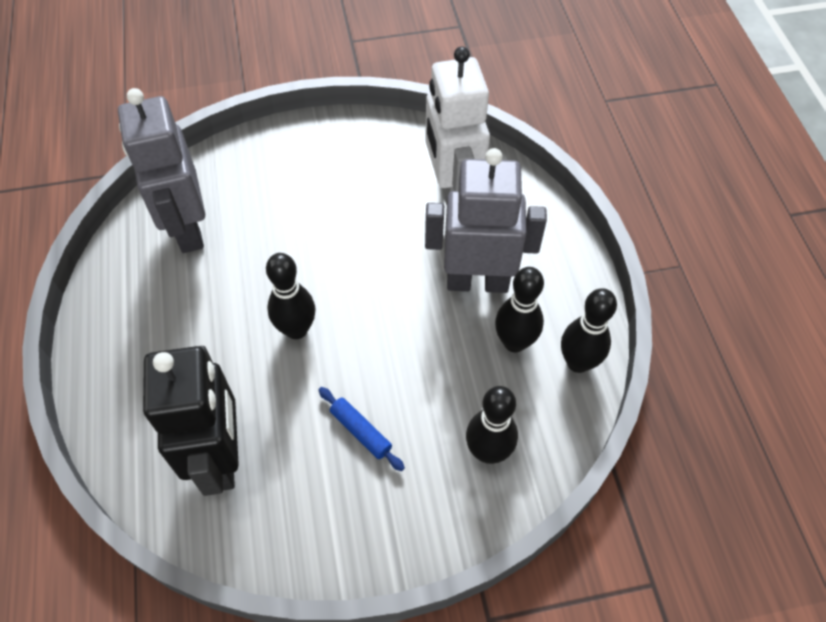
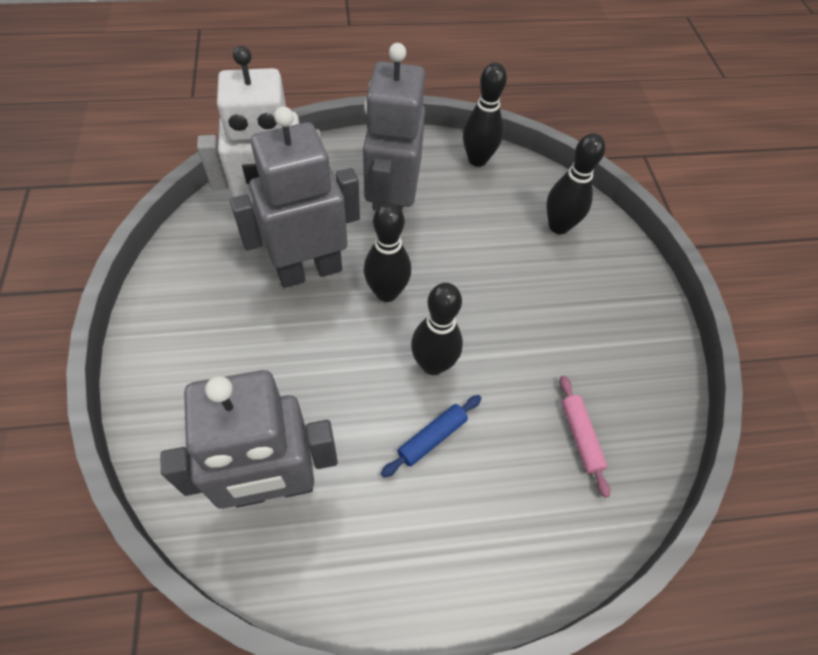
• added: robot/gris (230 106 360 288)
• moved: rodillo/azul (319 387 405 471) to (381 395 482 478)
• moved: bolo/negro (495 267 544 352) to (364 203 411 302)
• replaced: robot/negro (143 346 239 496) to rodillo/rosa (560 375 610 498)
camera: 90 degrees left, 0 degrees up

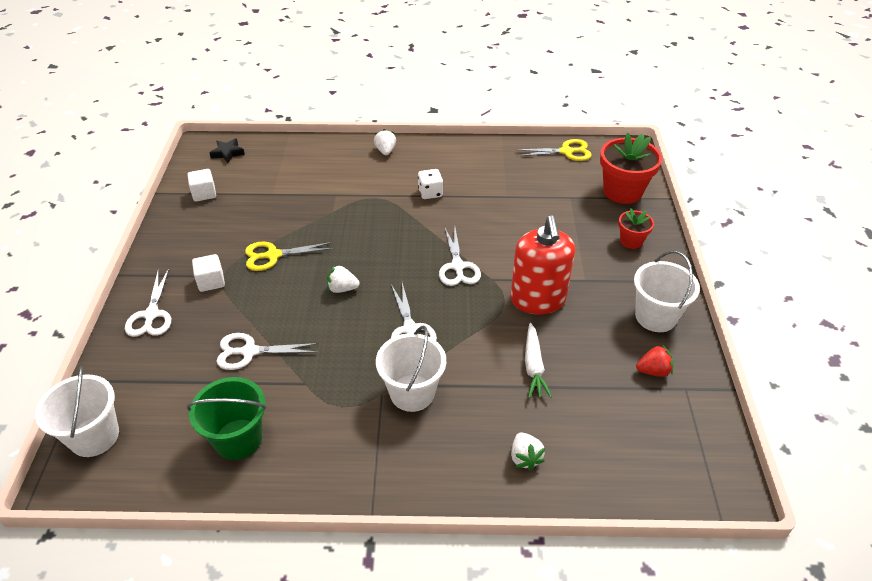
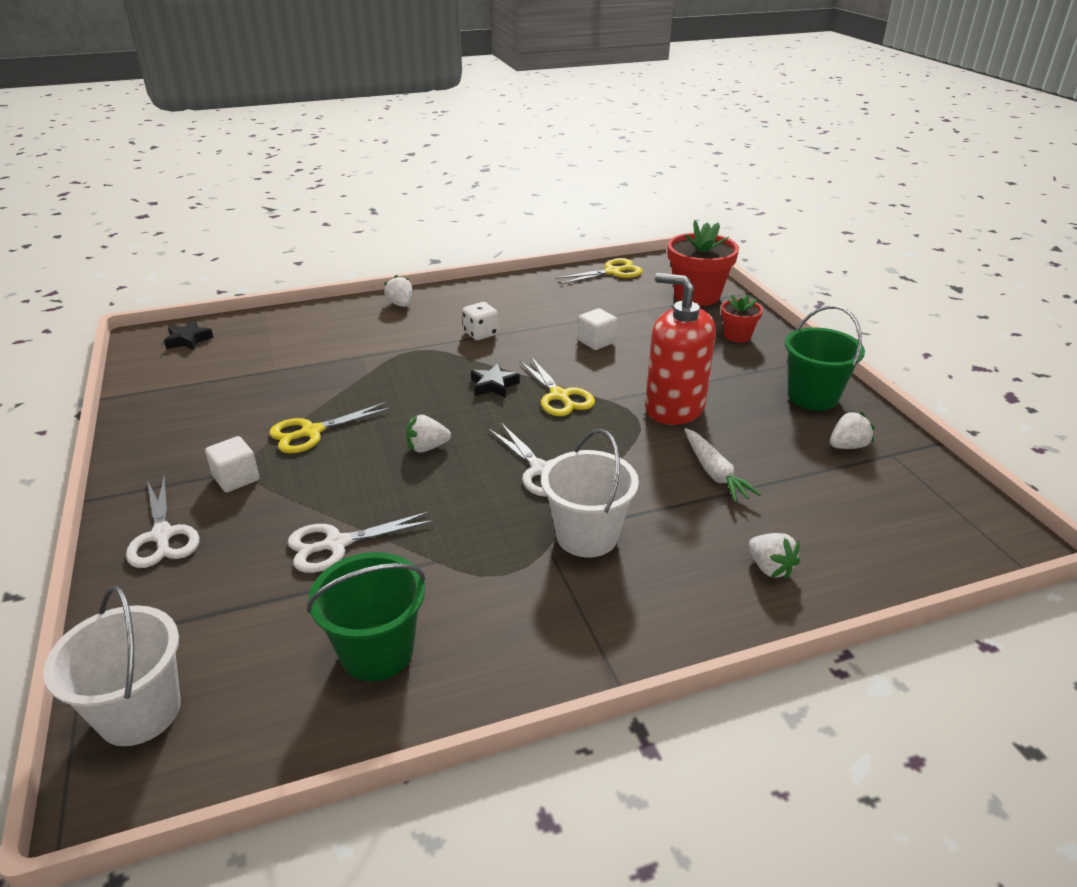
• added: estrella/negro (471 363 520 398)
• moved: cubo/blanco (187 169 216 202) to (578 308 617 350)
• recoloured: tijeras/blanco (439 228 481 286) to tijeras/amarillo (519 357 595 416)
• recoloured: balde/blanco (634 251 700 332) to balde/verde (785 305 865 410)
• recoloured: fresa/rojo (636 345 673 377) to fresa/blanco (830 411 875 449)
• turned: dispensador de jabón/rojo (510 215 575 314) = (645 273 716 425) 150 degrees clockwise
camera: 20 degrees left, 10 degrees down

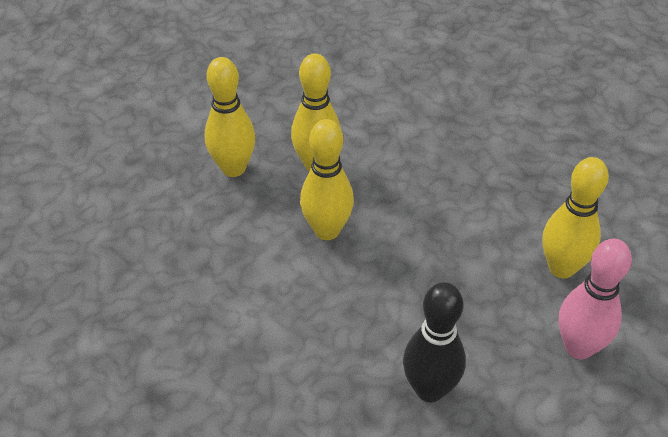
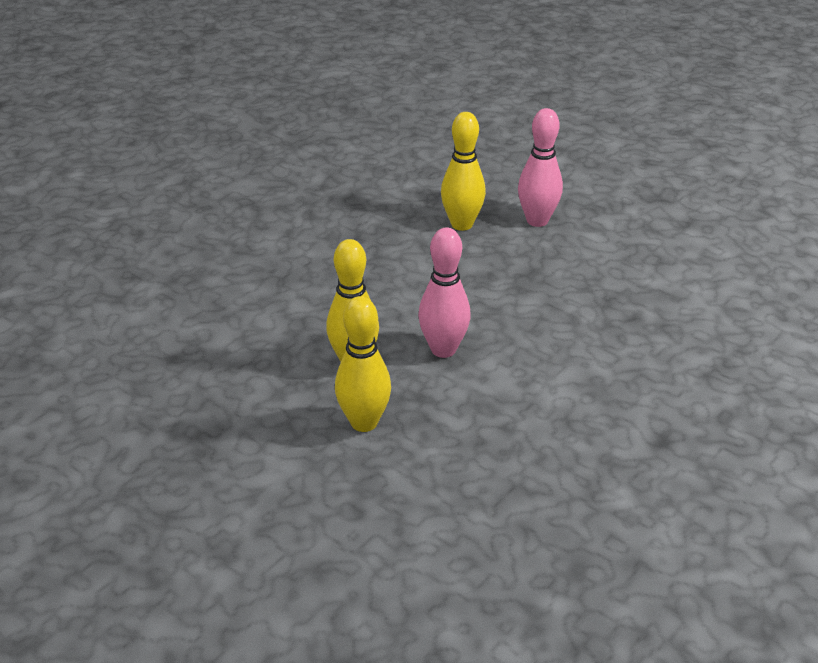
• removed: bolo/negro (403 282 466 402)
• recoloured: bolo/amarillo (300 119 354 240) to bolo/rosa (418 228 471 358)
camera: 95 degrees left, 10 degrees down

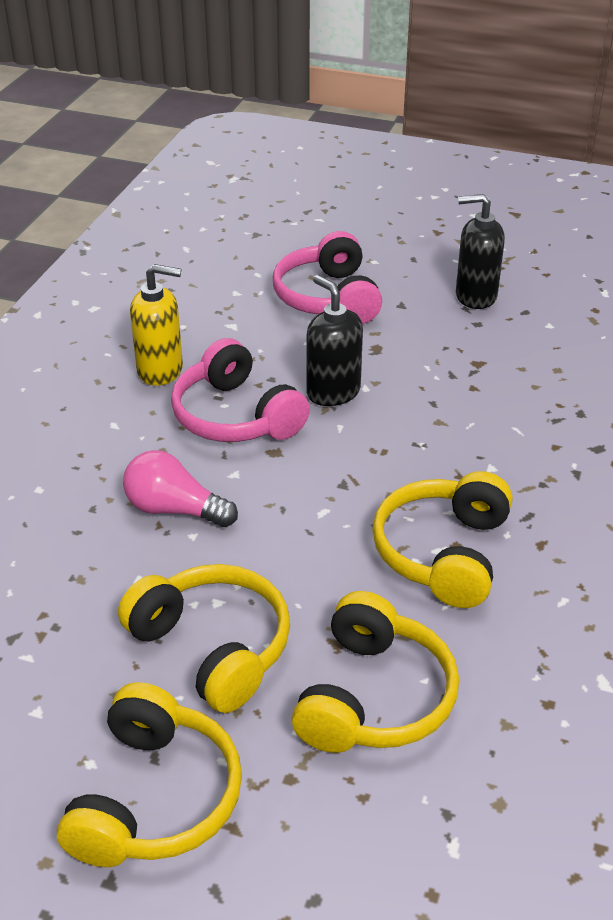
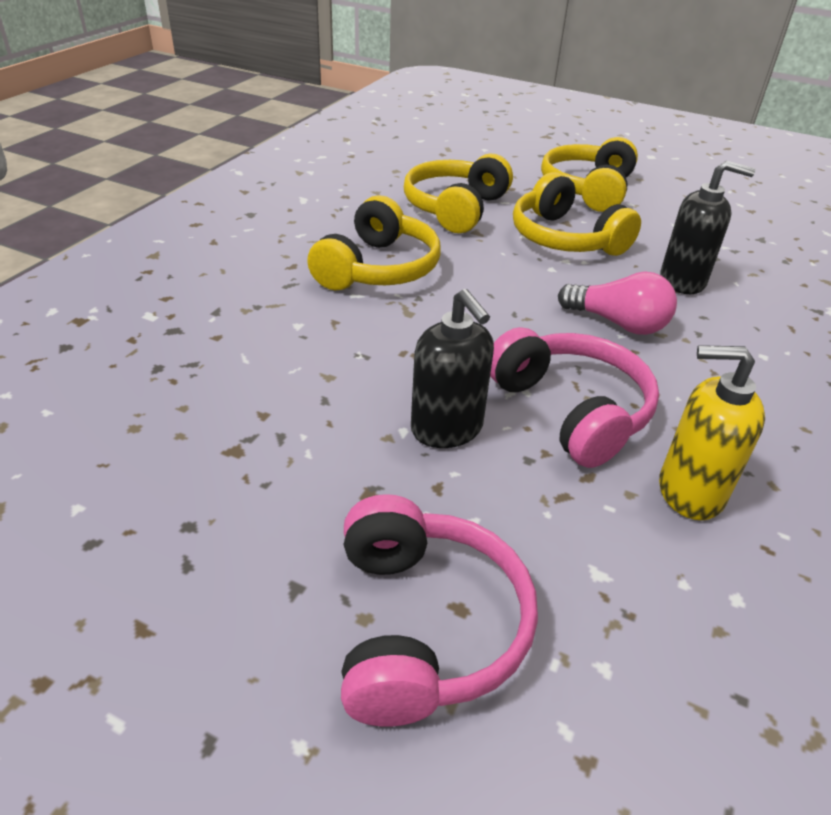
• moved: dispensador de jabón/negro (456 194 505 309) to (660 161 755 294)
camera: 175 degrees left, 0 degrees up

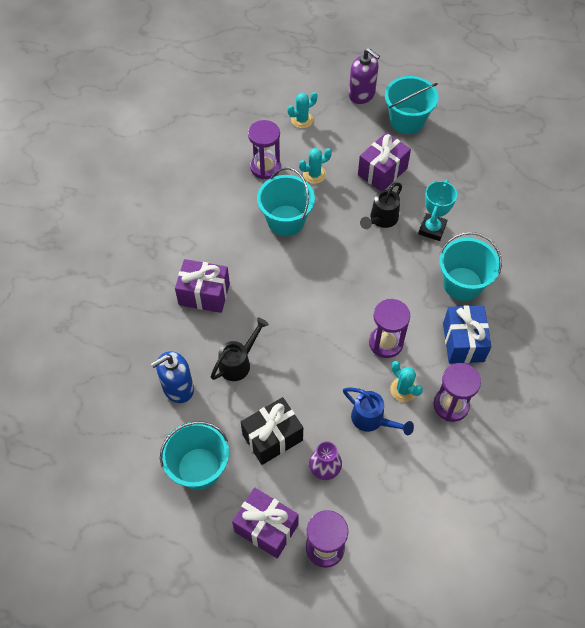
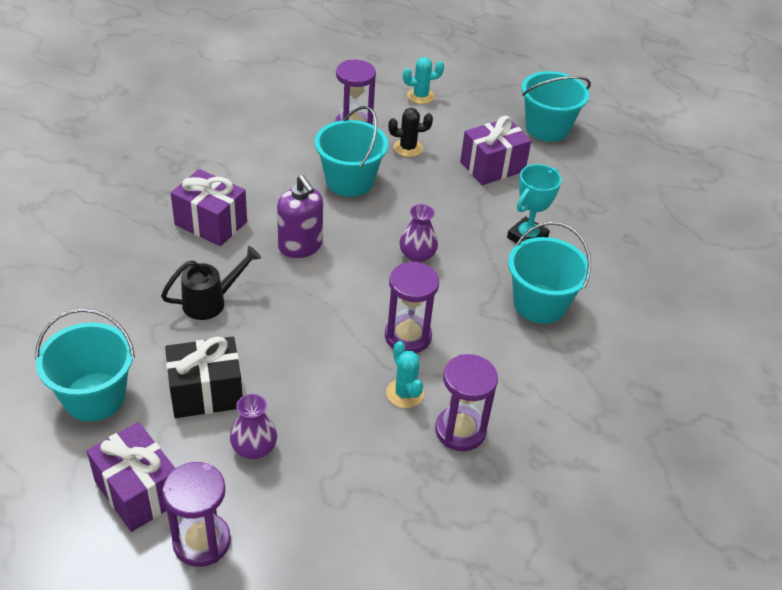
• removed: dispensador de jabón/azul (151 351 194 403)
• removed: regadera/azul (343 388 414 435)
• removed: regadera/negro (360 182 402 229)
• removed: regalo/azul (443 305 492 363)
• added: florero/morado (400 204 438 263)
• moved: dispensador de jabón/morado (349 48 380 104) to (277 175 323 258)
• recoloured: cactus/turquesa (299 148 332 184) to cactus/negro (388 108 433 157)
camera: 15 degrees right, 15 degrees down

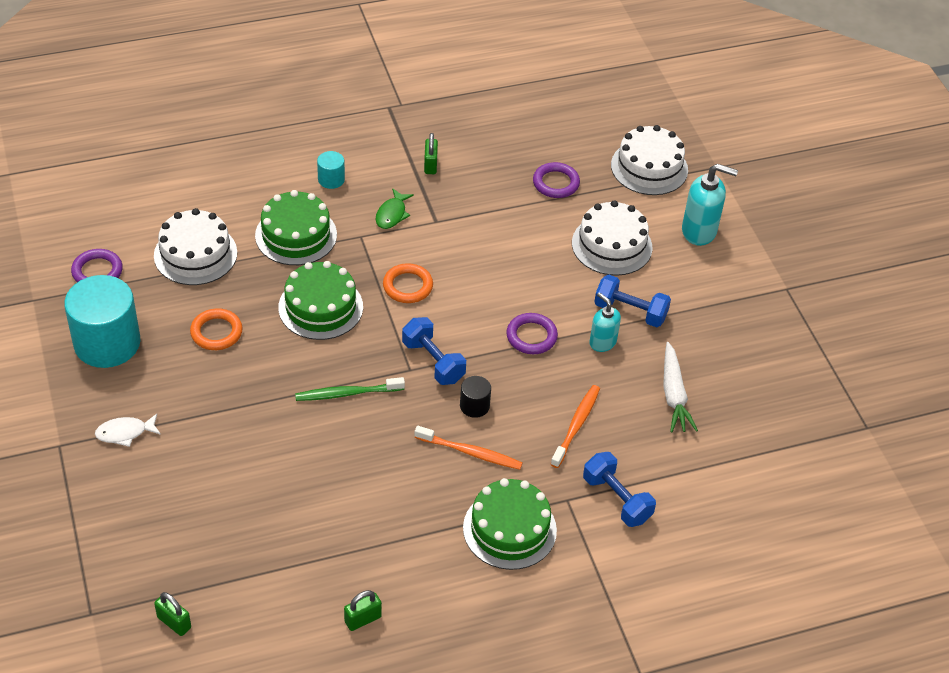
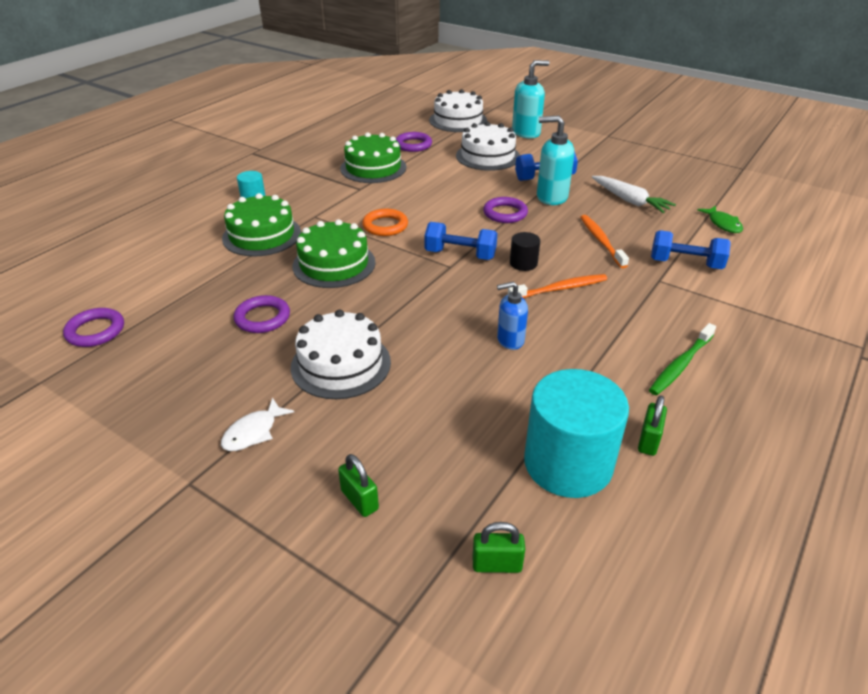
• added: dispensador de jabón/azul (497 282 528 350)
• moved: cilindro/turquesa (64 275 140 368) to (524 369 629 498)
• moved: tarta/blanco (154 208 237 285) to (291 310 391 399)
• moved: cepillo de dientes/verde (295 377 405 401) to (649 323 716 395)
• moved: pez/verde (376 188 414 229) to (697 206 743 233)
• moved: candado/verde (424 133 438 174) to (338 454 379 517)
• moved: tarta/verde (463 478 557 570) to (340 132 406 183)
• recoloured: anillo/naranja (190 308 243 350) to anillo/morado (234 295 290 333)
• resized: dispensador de jabón/turquesa (589 292 621 352) = (537 116 574 205) x1.57
camera: 35 degrees left, 10 degrees down

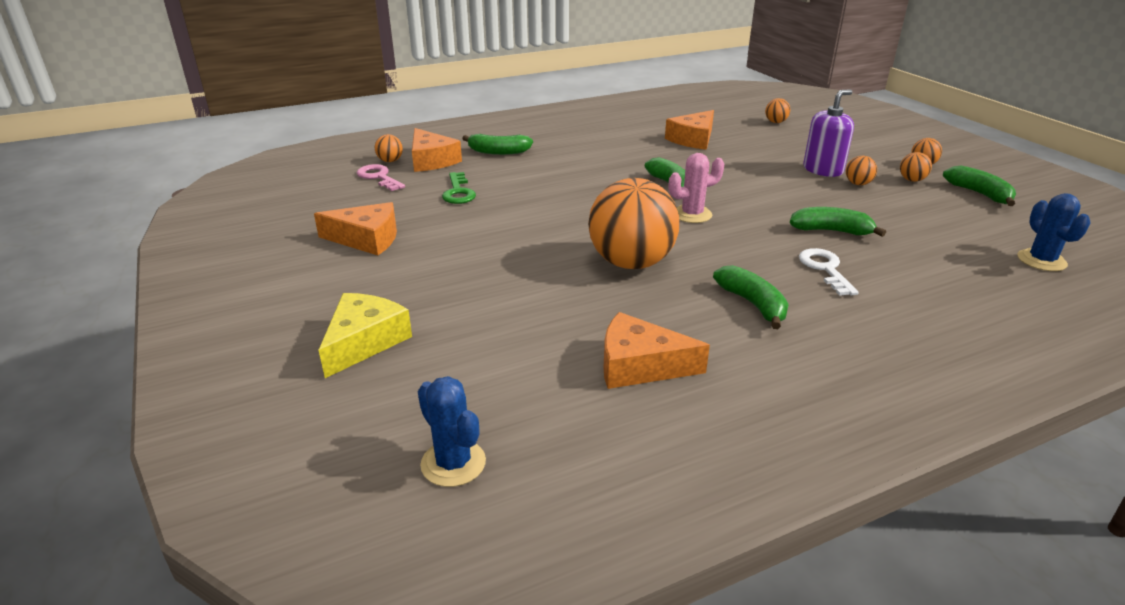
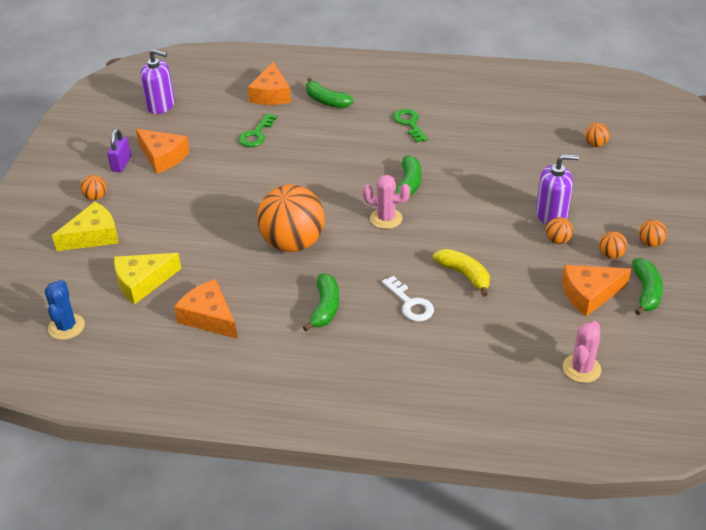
• removed: llave/rosa (357 164 405 191)
• added: candado/morado (107 129 131 172)
• added: queso/amarillo (114 253 181 304)
• added: dispensador de jabón/morado (140 49 175 114)
• added: llave/verde (393 109 428 142)
• moved: pelota/naranja (375 134 403 162) to (81 175 107 200)
• moved: queso/naranja (665 110 714 150) to (562 265 631 316)
• recoloured: plátano/verde (790 207 886 237) to plátano/amarillo (433 249 490 297)
• recoloured: cactus/azul (1017 193 1091 271) to cactus/rosa (563 321 602 383)
• turned: llave/blanco (799 248 859 296) = (382 276 434 322) 120 degrees clockwise
camera: 35 degrees right, 10 degrees up

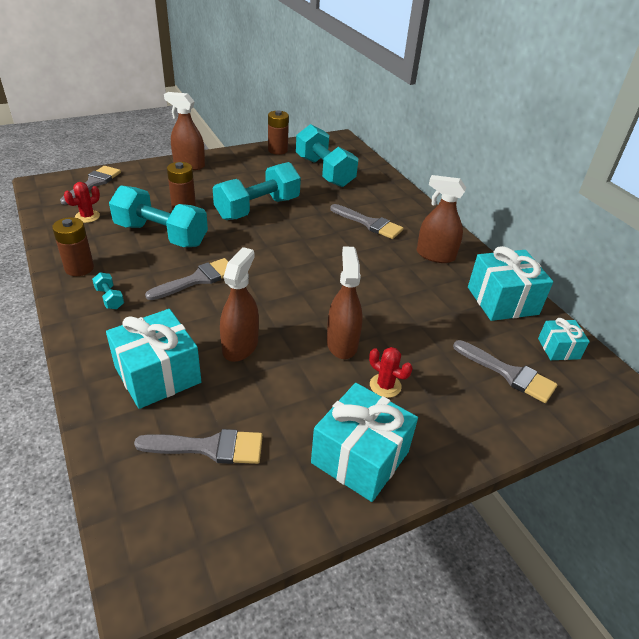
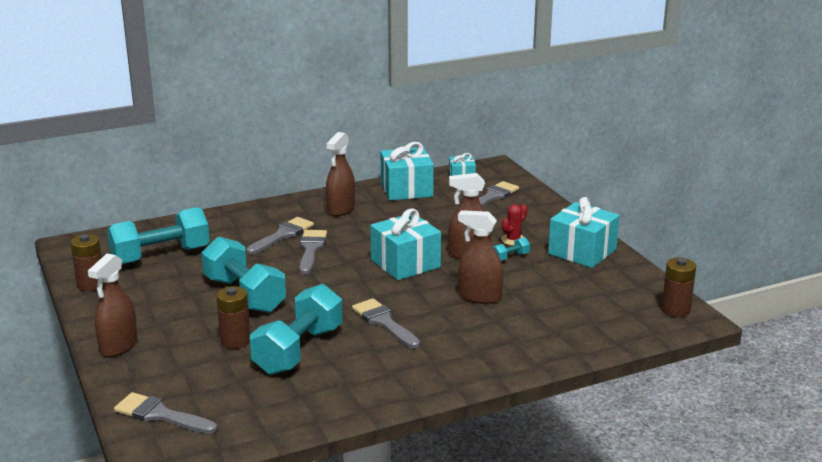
• removed: cactus/rojo (64 182 100 223)
• moved: pila/marrón (52 217 94 276) to (661 258 696 317)
• moved: mancuerna/turquesa (92 272 124 309) to (493 237 530 261)
• moved: regalo/turquesa (106 309 202 409) to (370 208 441 280)
• moved: pincel/gris (134 429 263 464) to (299 230 327 274)
camera: 85 degrees left, 15 degrees down

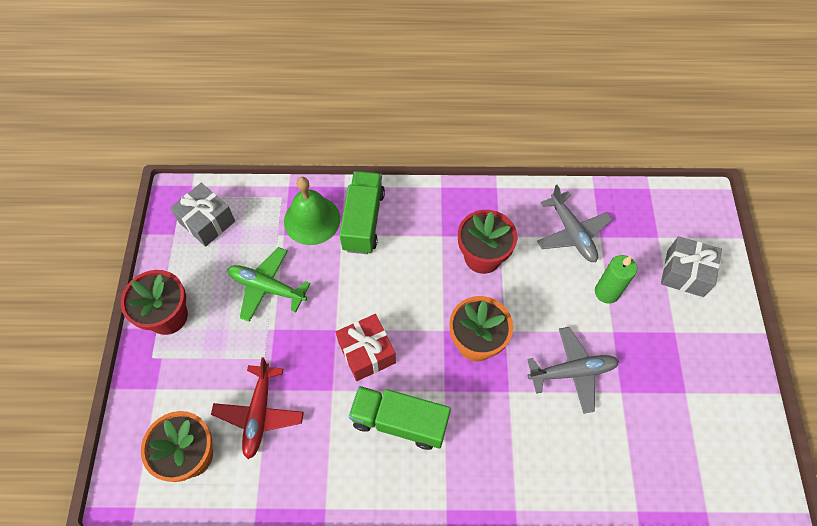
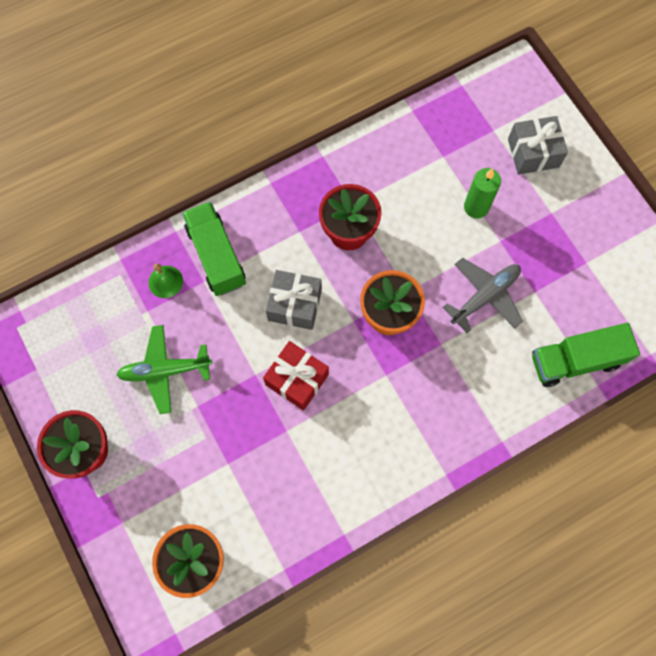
• removed: avión/rojo (211 357 304 459)
• removed: avión/gris (537 185 612 262)
• moved: regalo/gris (170 183 235 247) to (266 270 322 330)
• moved: camión/verde (349 386 451 450) to (532 323 640 387)
• resized: campana/verde (284 177 340 245) = (148 263 183 298) x0.56
camera: 30 degrees left, 10 degrees up

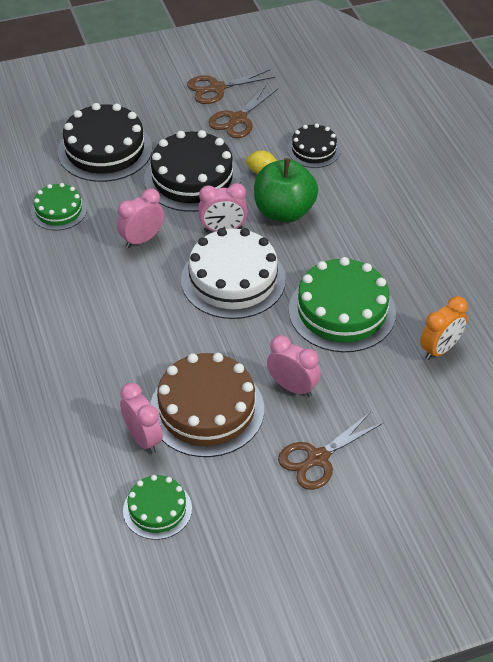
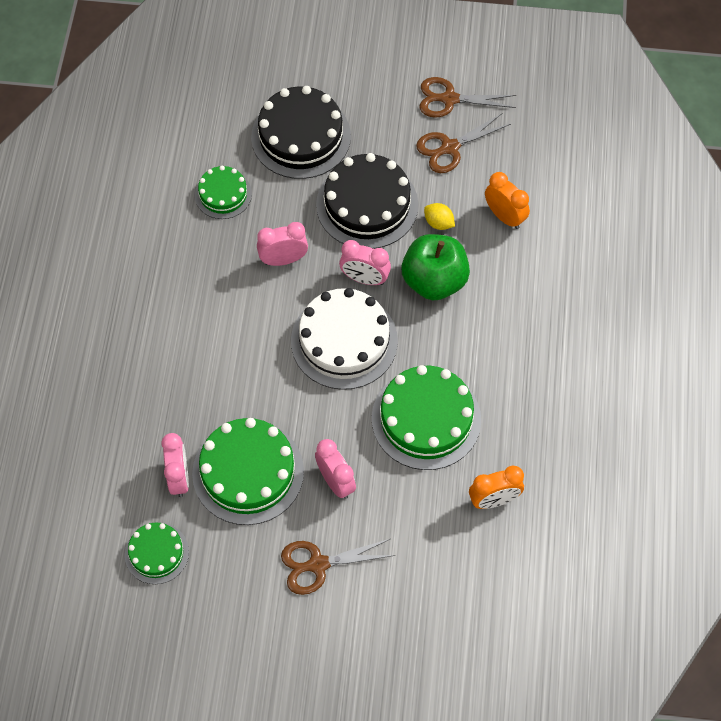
• replaced: tarta/negro (287 124 341 168) to despertador/naranja (485 172 530 229)
• recoloured: tarta/marrón (150 353 264 457) to tarta/verde (192 418 304 525)
camera: 25 degrees right, 15 degrees up

